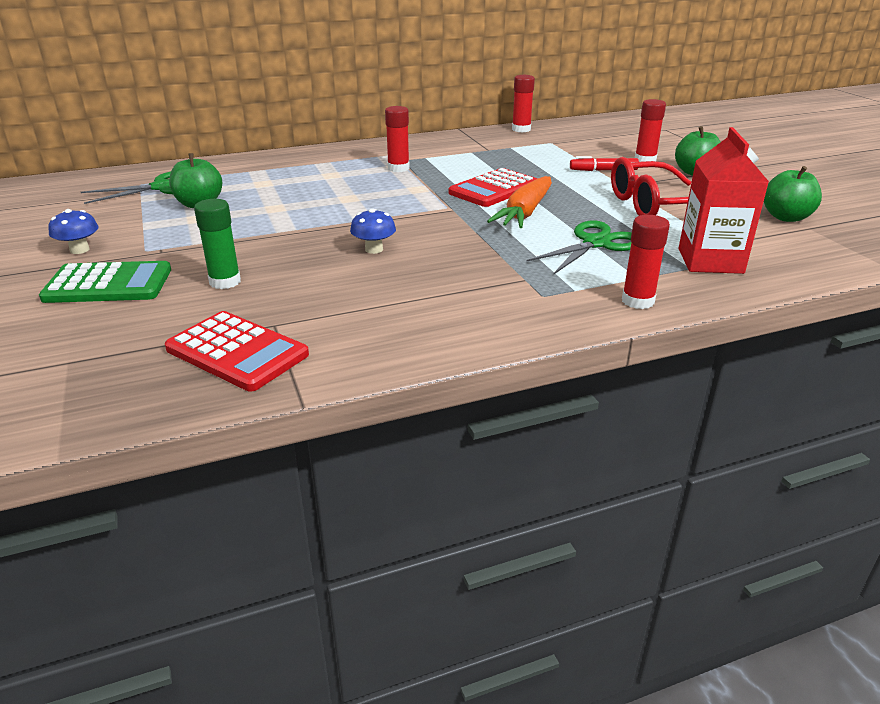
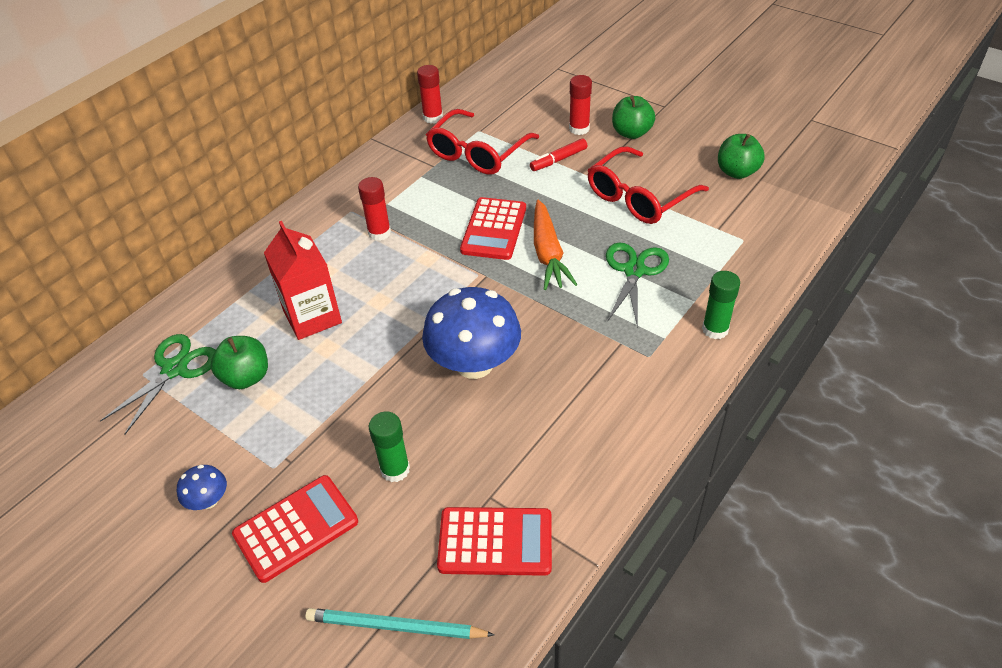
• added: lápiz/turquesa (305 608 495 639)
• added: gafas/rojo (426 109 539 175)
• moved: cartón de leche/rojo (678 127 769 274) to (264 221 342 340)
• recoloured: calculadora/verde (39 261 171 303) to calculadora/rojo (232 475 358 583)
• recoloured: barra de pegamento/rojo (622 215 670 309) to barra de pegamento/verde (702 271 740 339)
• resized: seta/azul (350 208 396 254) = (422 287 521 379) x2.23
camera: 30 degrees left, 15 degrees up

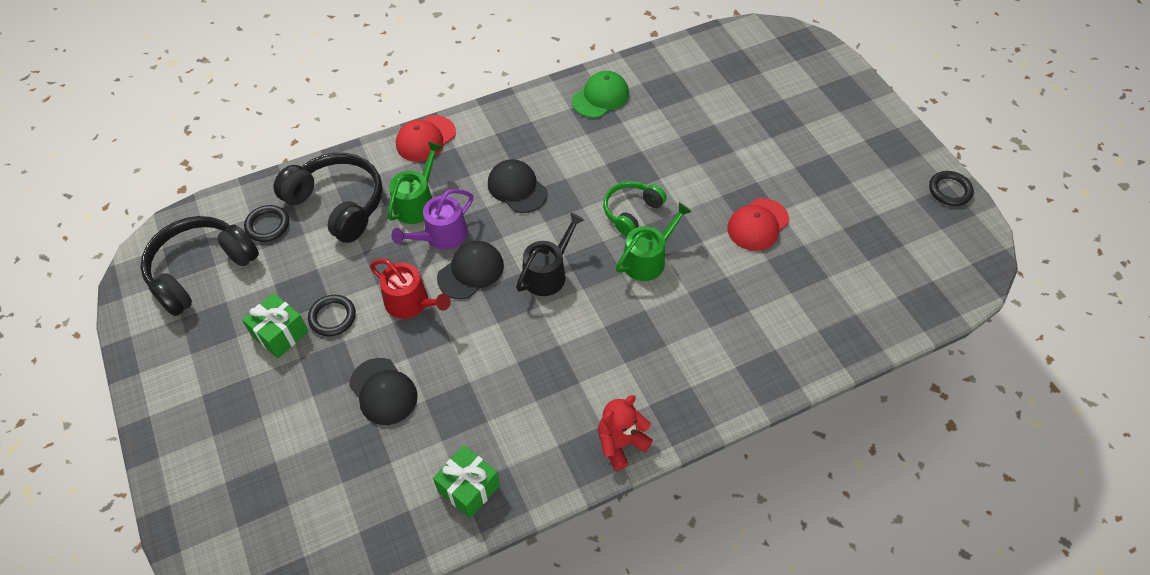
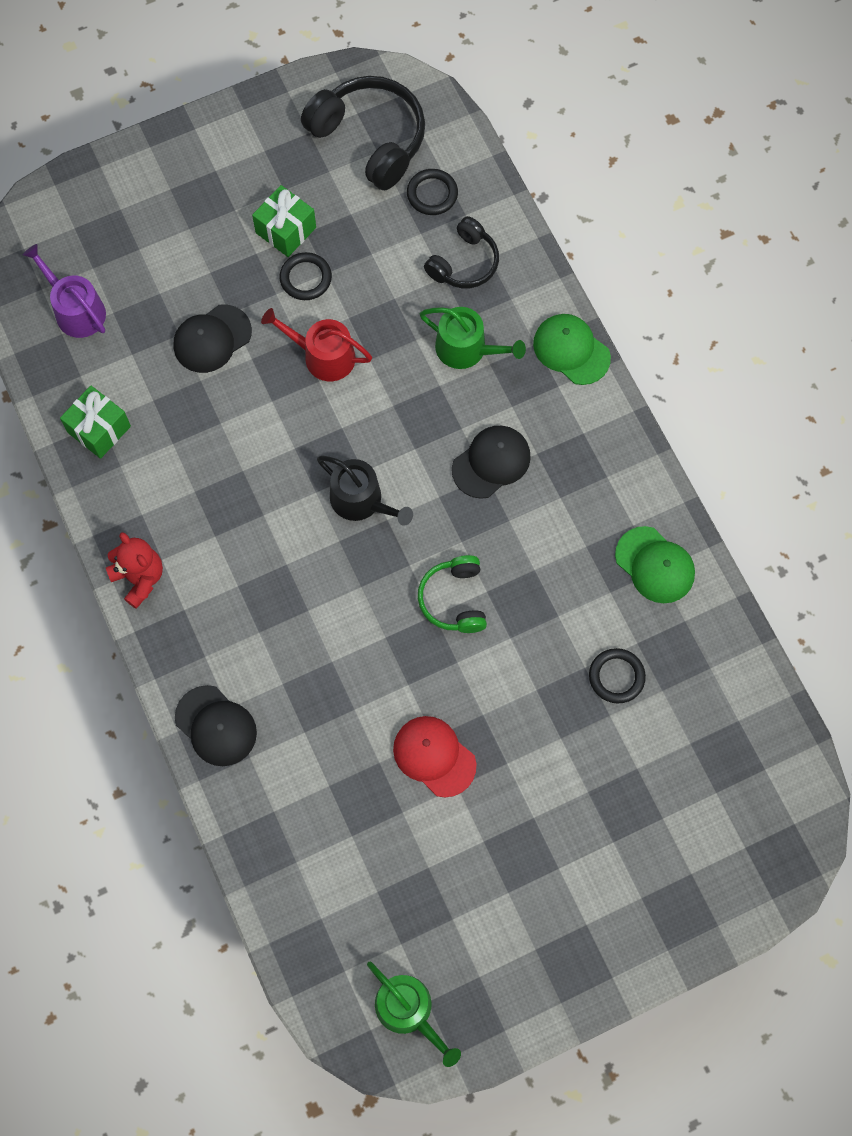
• moved: regadera/morado (391 189 474 250) to (23 244 106 338)
• moved: gorra/negro (437 241 504 300) to (175 685 257 766)
• moved: regadera/verde (616 203 692 281) to (367 962 461 1067)
• moved: anillo/negro (929 171 974 206) to (589 648 646 703)
• recoloured: gorra/rojo (396 115 456 162) to gorra/verde (533 314 611 385)
• turned: regadera/rojo (370 259 451 319) = (261 308 372 381) 75 degrees clockwise
• turned: auriculares/verde (603 181 667 236) = (418 555 487 633) 135 degrees counterclockwise
• resized: auriculares/negro (273 153 383 243) = (424 216 499 288) x0.60
camera: 90 degrees right, 15 degrees up

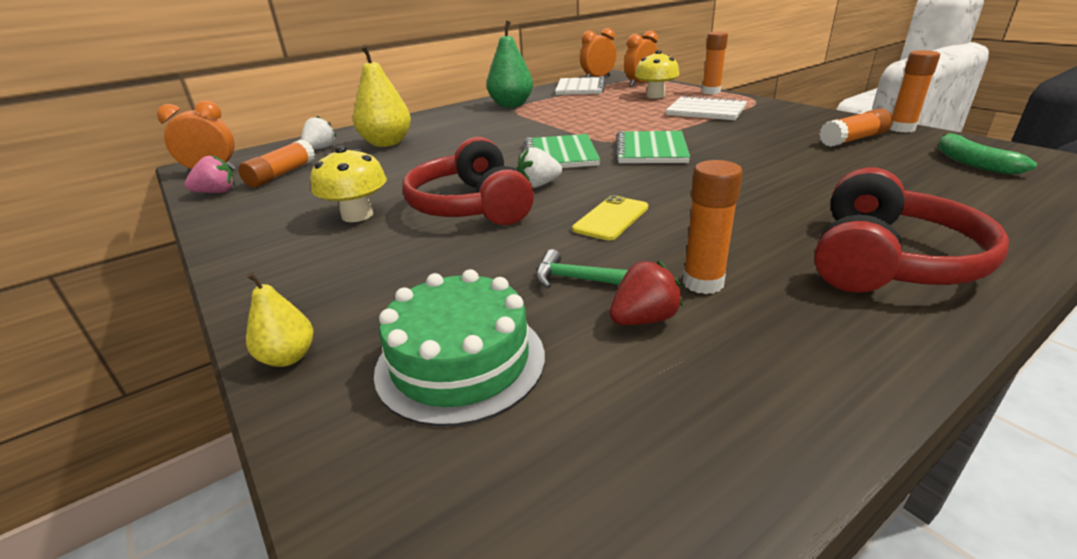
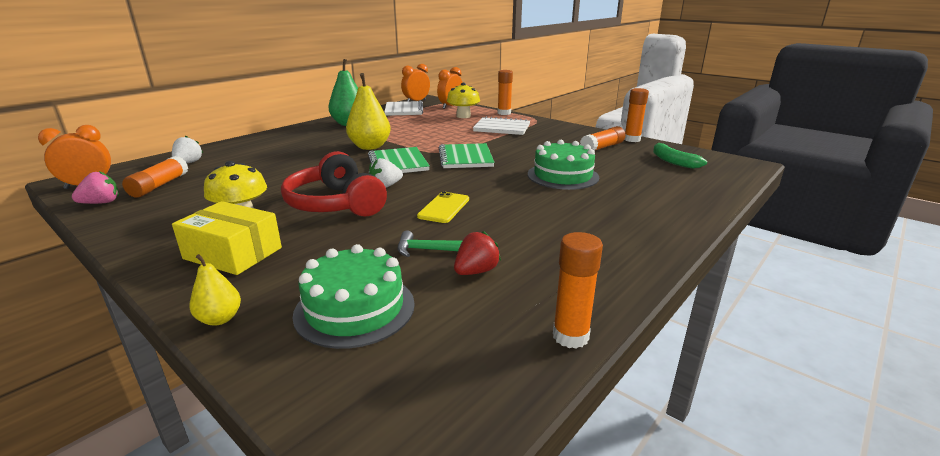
• removed: auriculares/rojo (814 168 1009 293)
• added: caja/amarillo (172 201 282 275)
• added: tarta/verde (528 140 599 190)
• moved: pera/amarillo (353 45 411 147) to (346 73 391 150)
• moved: barra de pegamento/naranja (683 160 743 294) to (553 232 603 349)
camera: 15 degrees left, 5 degrees down

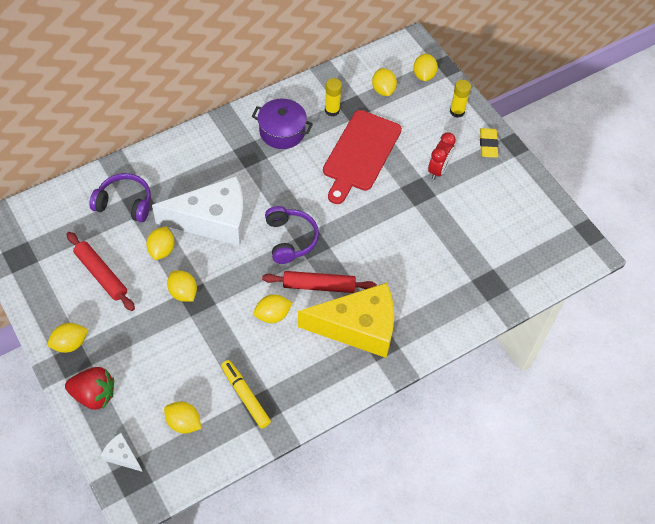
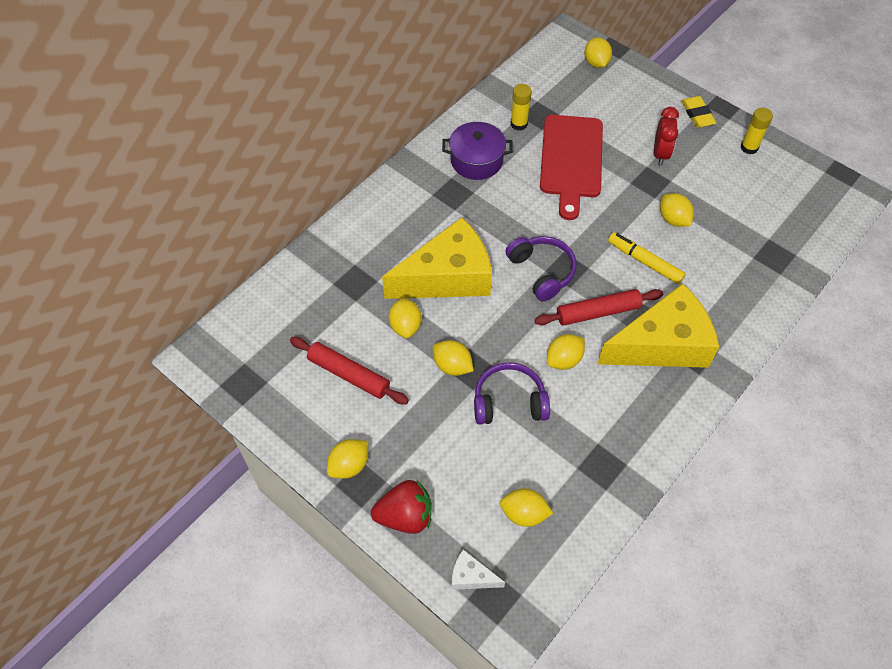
• moved: auriculares/morado (89 173 151 222) to (474 362 550 425)
• moved: rotulador/amarillo (221 360 271 428) to (608 232 686 284)
• moved: limón/amarillo (372 68 397 96) to (660 193 694 227)
• moved: barra de pegamento/amarillo (450 80 471 118) to (740 107 773 154)
• recoloured: queso/blanco (152 176 244 246) to queso/amarillo (382 217 492 299)
camera: 15 degrees left, 0 degrees up

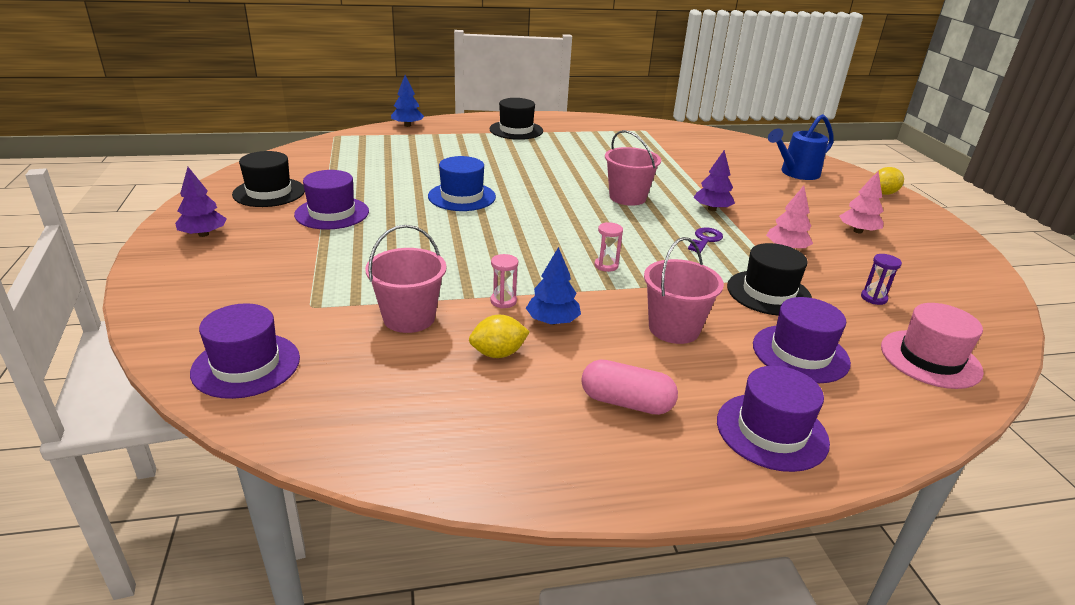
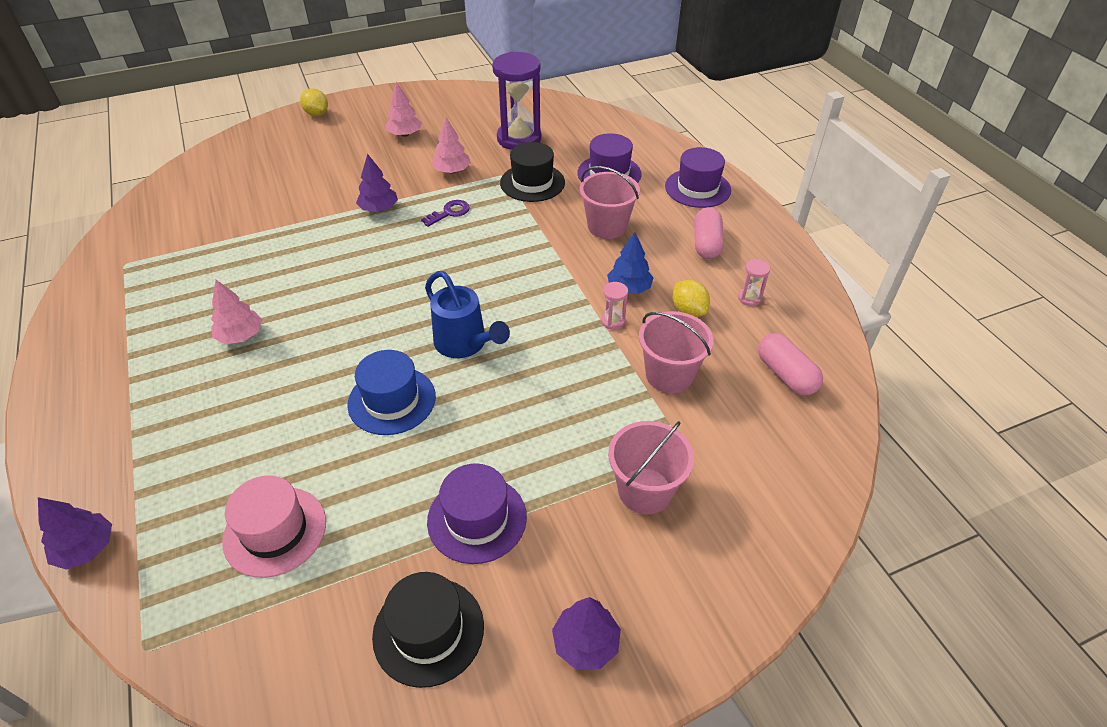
• removed: sombrero/morado (190 303 300 399)
• removed: sombrero/negro (489 98 543 140)
• added: árbol/rosa (211 280 262 344)
• added: cápsula/rosa (758 333 823 395)
• moved: reloj de arena/rosa (595 222 623 272) to (738 259 770 306)
• moved: balde/rosa (605 130 661 206) to (608 421 694 514)
• moved: regadera/azul (768 114 834 180) to (425 271 510 358)
• moved: sombrero/rosa (881 303 984 389) to (222 476 326 578)
• recoloured: árbol/azul (391 75 424 127) to árbol/morado (38 497 112 570)
• turned: llave/morado (688 227 723 253) = (421 200 470 227) 120 degrees clockwise
• resized: reloj de arena/morado (861 254 902 305) = (492 52 542 150) x2.42
camera: 100 degrees left, 15 degrees up

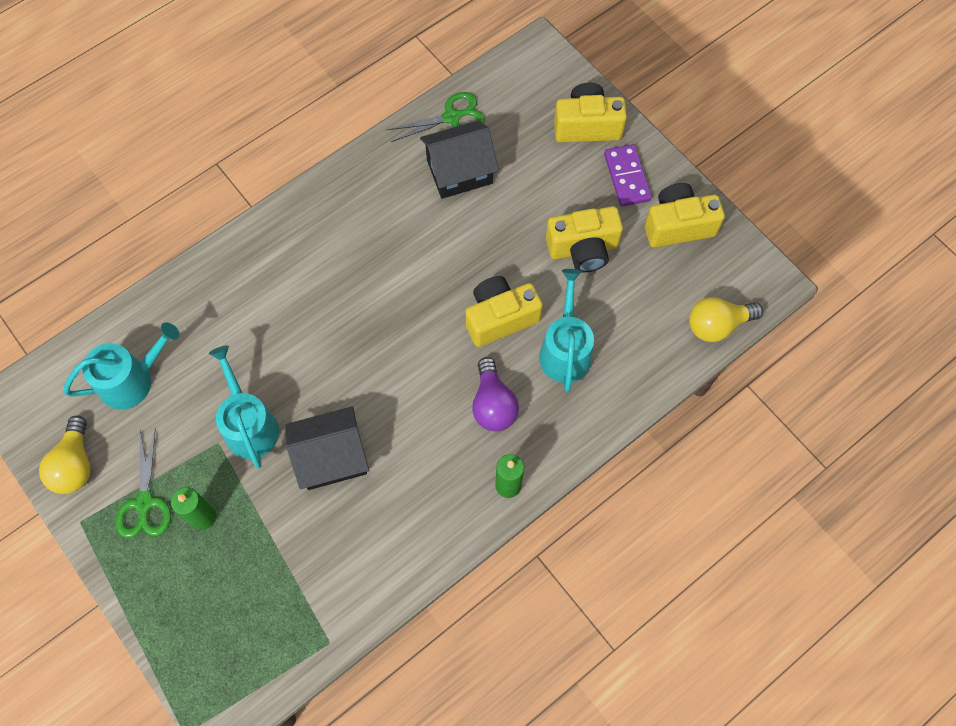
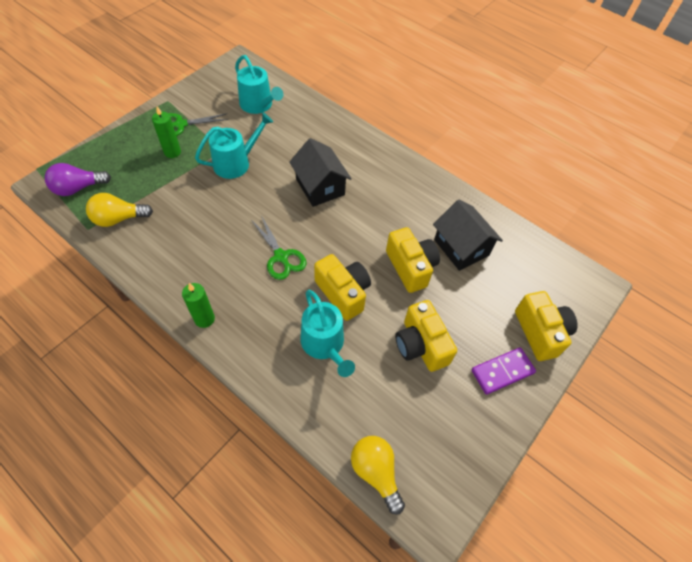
• moved: bombilla/amarillo (39 415 91 494) to (86 193 153 227)
• moved: casa/negro (285 406 369 490) to (289 138 352 207)
• moved: tijeras/verde (387 92 485 142) to (251 215 307 280)
• moved: bombilla/morado (472 357 519 431) to (45 163 111 196)
• moved: cámara/amarillo (645 183 725 248) to (386 227 440 293)
• turned: regadera/turquesa (539 269 594 392) = (300 290 355 377) 75 degrees clockwise
camera: 75 degrees right, 10 degrees down

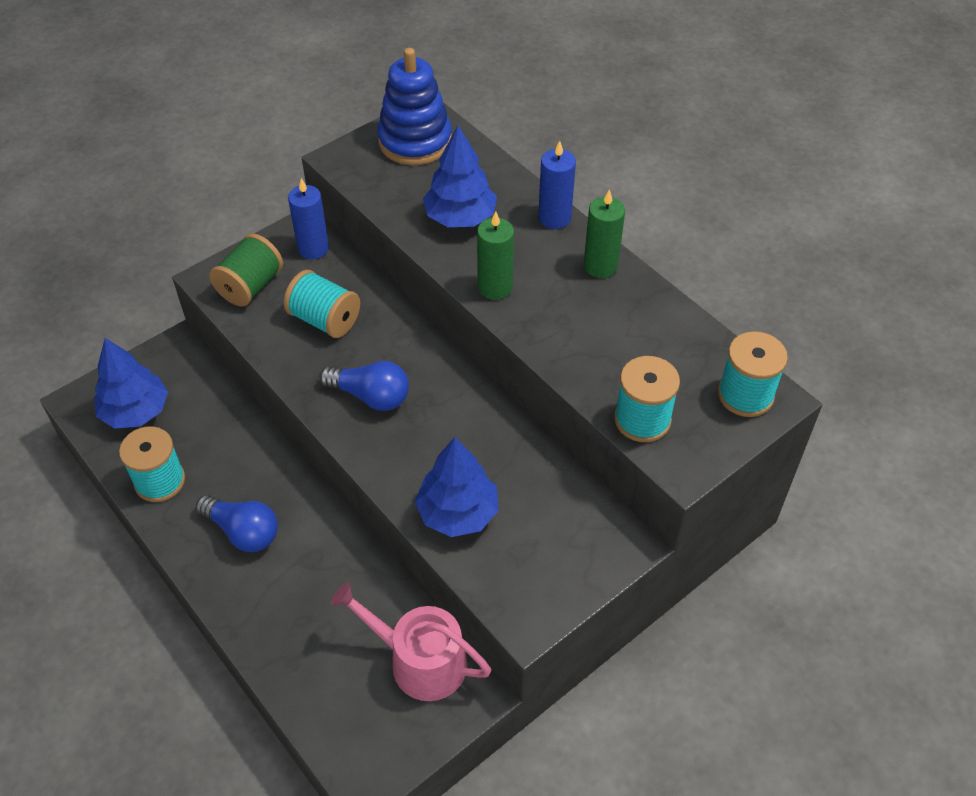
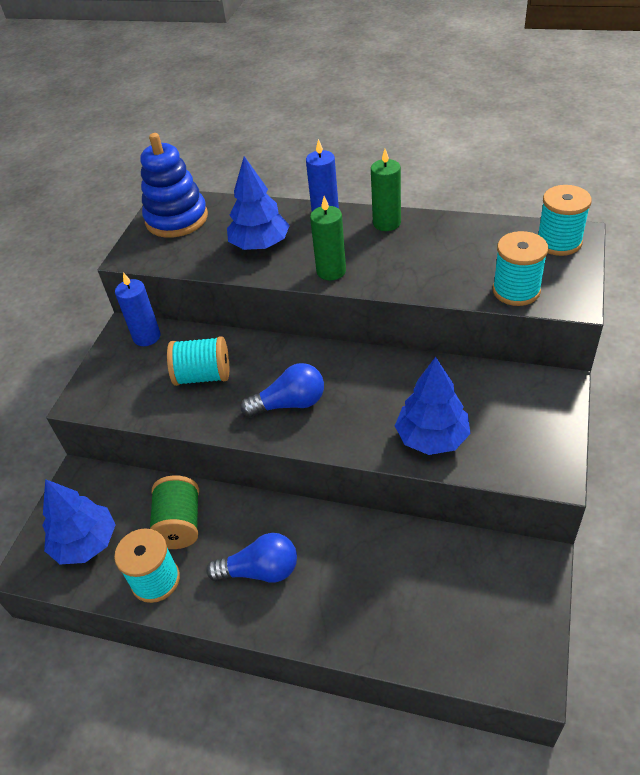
• removed: regadera/rosa (331 582 492 701)
• moved: carrete/verde (209 233 283 306) to (150 475 199 549)
camera: 30 degrees left, 5 degrees down

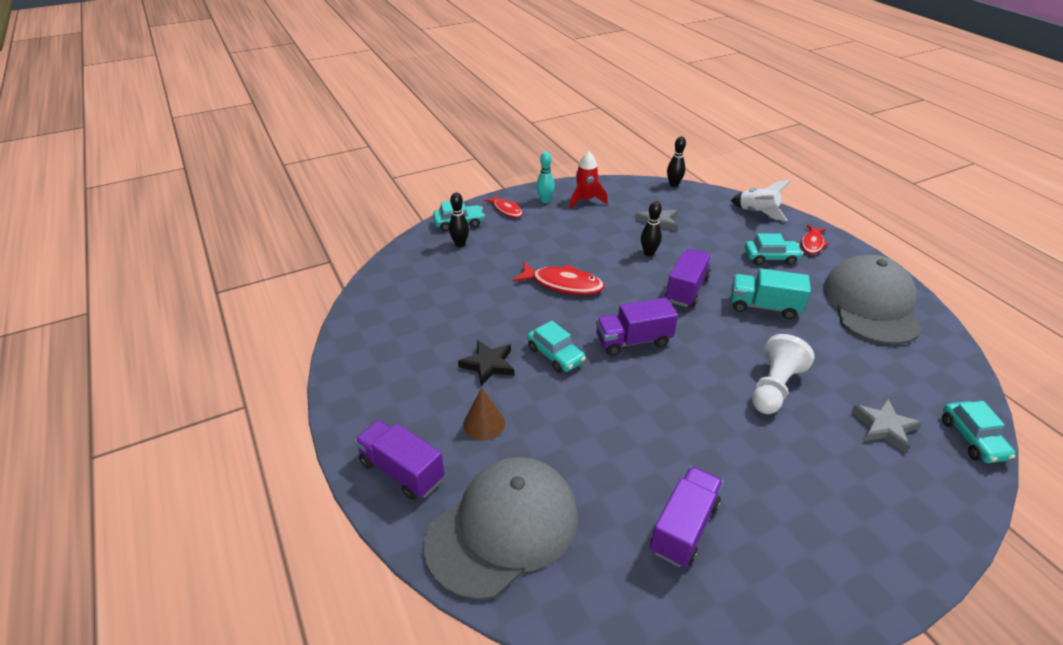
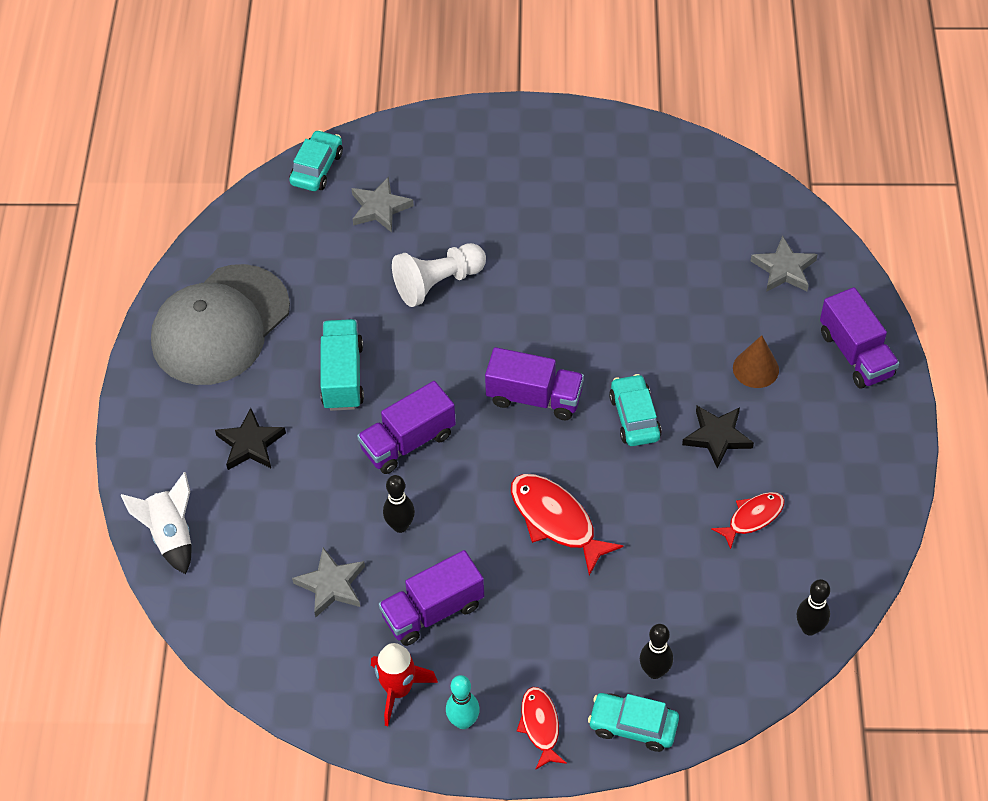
• moved: camión/morado (650 466 724 567) to (379 550 484 646)
• moved: bolo/negro (667 136 686 187) to (797 579 830 636)
• moved: pez/rojo (801 225 829 254) to (711 492 785 549)
• replaced: gorra/gris (423 457 578 600) to estrella/gris (751 236 818 292)
• replaced: coche/turquesa (745 233 803 265) to estrella/negro (215 408 286 470)
• turned: camión/turquesa (731 268 811 319) = (321 319 364 411) 135 degrees counterclockwise
camera: 150 degrees left, 15 degrees up

